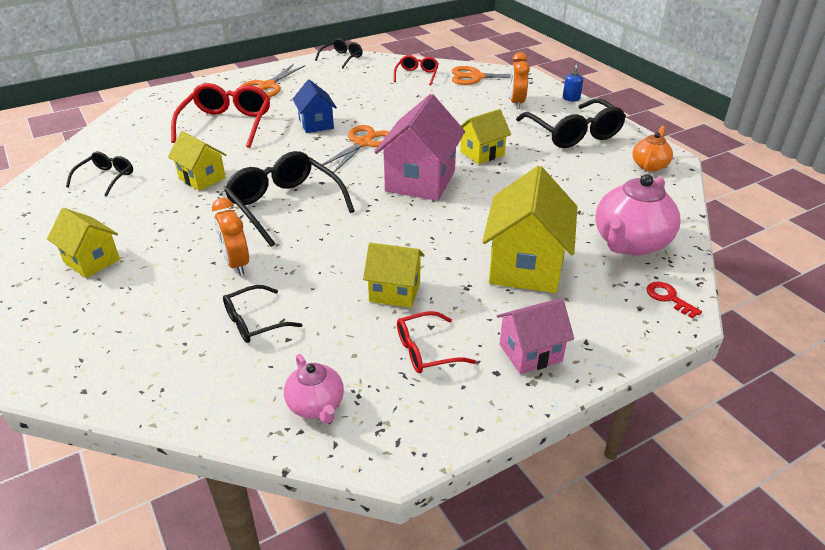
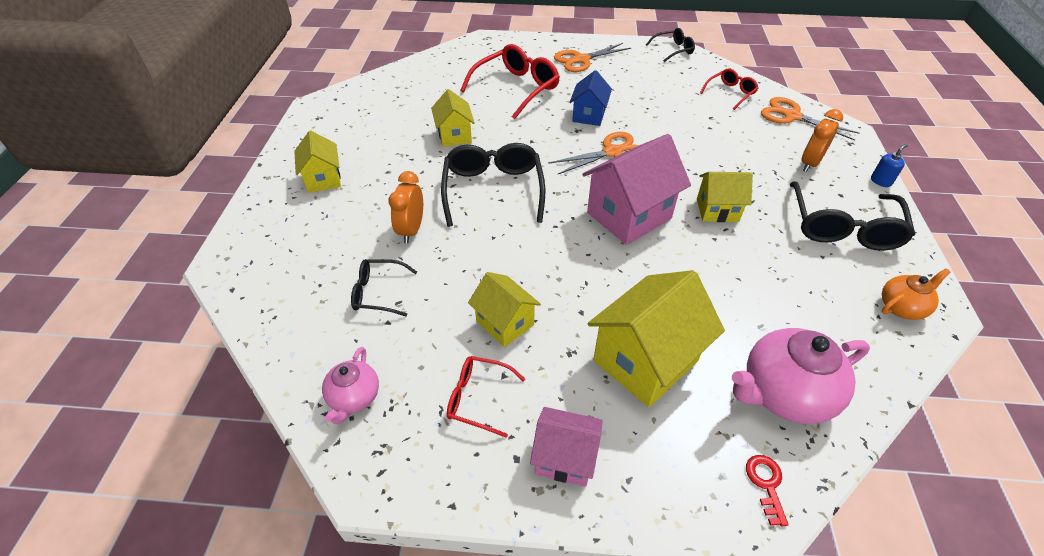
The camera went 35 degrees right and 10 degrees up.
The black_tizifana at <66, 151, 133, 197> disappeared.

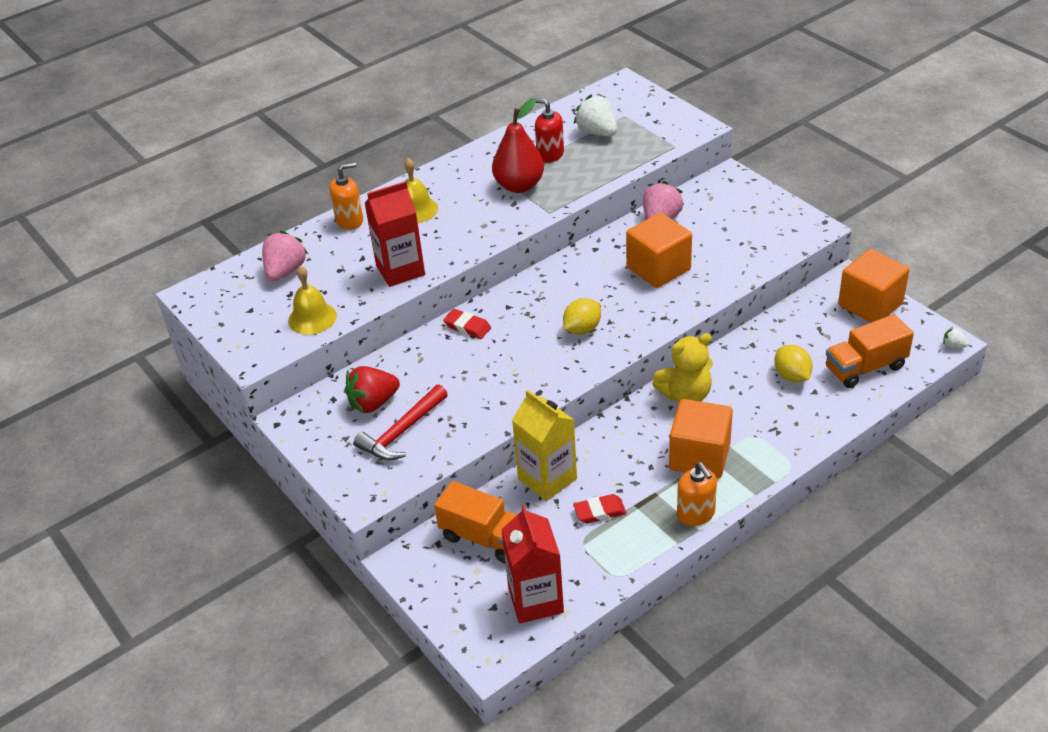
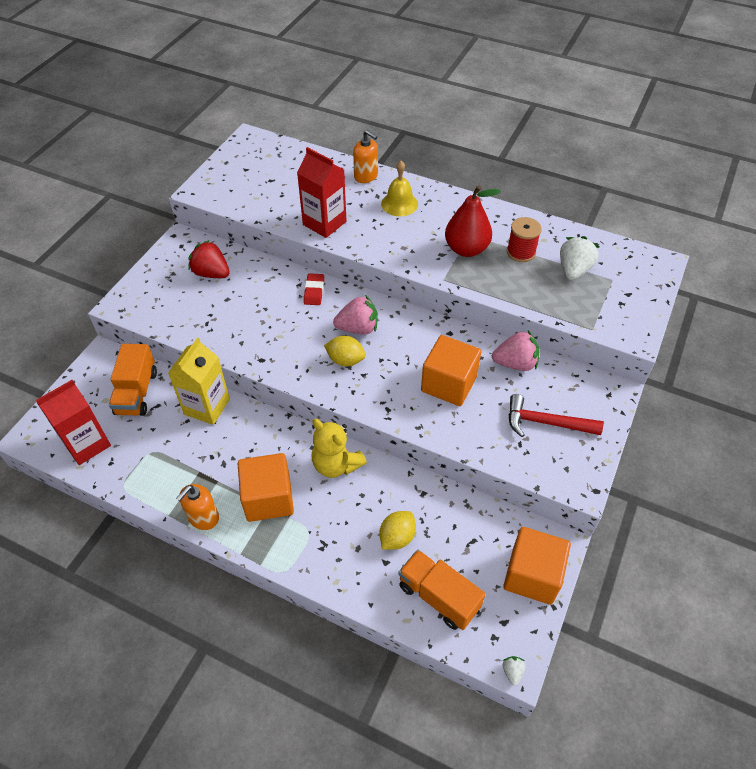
The camera went 60 degrees right and 10 degrees up.
The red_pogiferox at <535, 98, 564, 163> was replaced by the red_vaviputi at <507, 217, 542, 262>.
The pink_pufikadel moved from <262, 230, 308, 281> to <333, 295, 378, 335>.
The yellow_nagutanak at <288, 266, 337, 335> disappeared.
The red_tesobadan moved from <354, 385, 448, 461> to <509, 394, 603, 437>.
The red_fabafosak at <573, 494, 627, 524> disappeared.

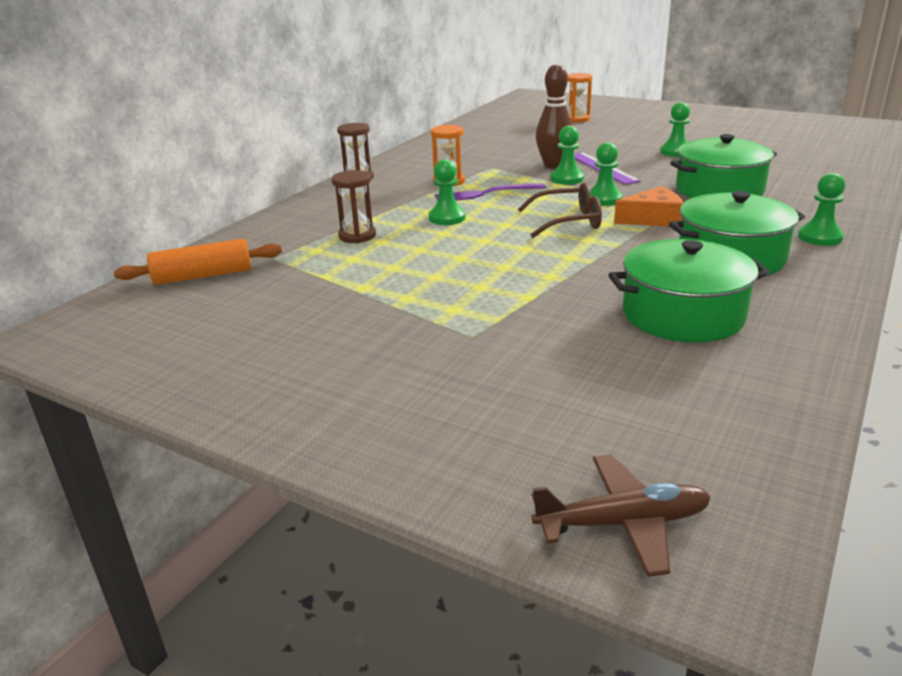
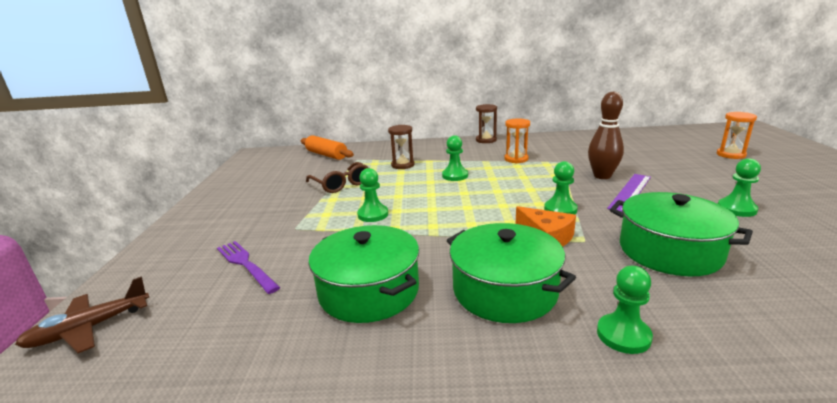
The camera went 60 degrees right and 5 degrees down.
The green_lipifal moved from <550, 126, 584, 185> to <357, 168, 388, 222>.
The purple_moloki moved from <435, 183, 546, 201> to <217, 241, 280, 294>.
The brown_tizifana moved from <518, 183, 602, 238> to <306, 162, 369, 193>.
The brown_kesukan at <531, 454, 711, 577> turned 90 degrees clockwise.

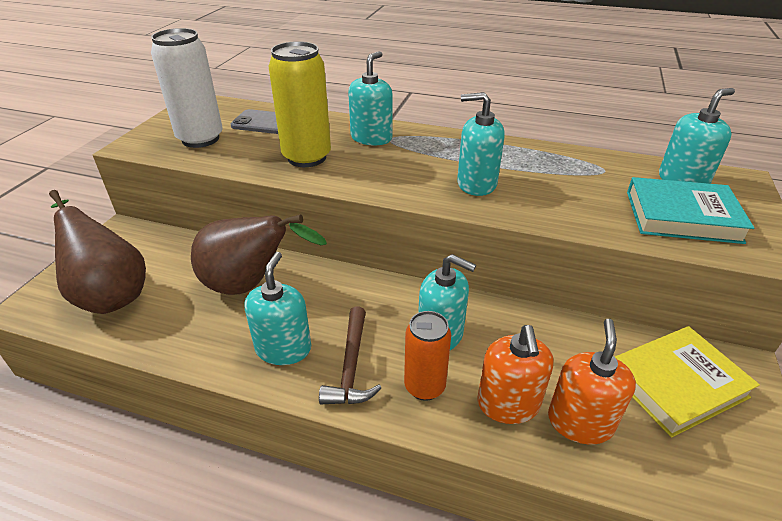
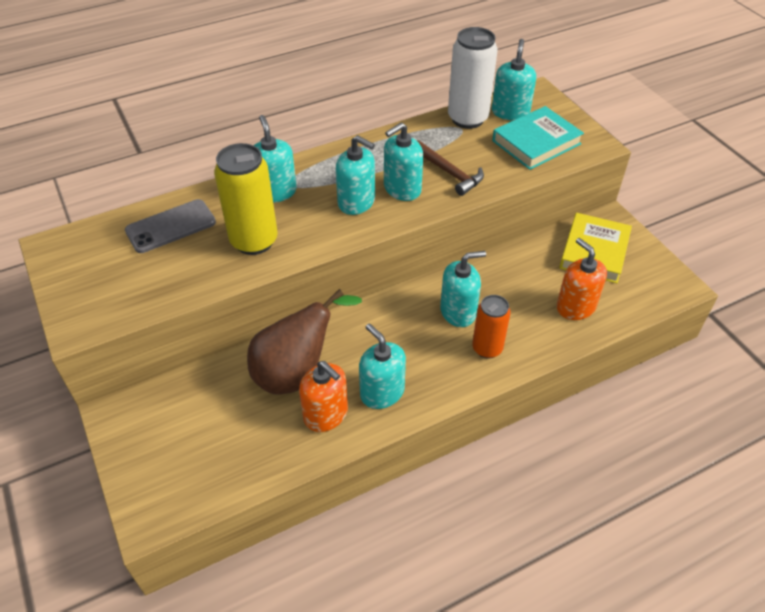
The camera went 45 degrees left and 10 degrees up.
The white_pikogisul moved from <151, 28, 223, 148> to <448, 27, 498, 129>.
The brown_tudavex at <49, 190, 146, 314> disappeared.
The brown_tesobadan moved from <319, 306, 381, 404> to <417, 140, 484, 196>.
The orange_pogiferox moved from <478, 325, 554, 424> to <299, 361, 348, 432>.
The turquoise_pogiferox at <336, 135, 375, 215> appeared.

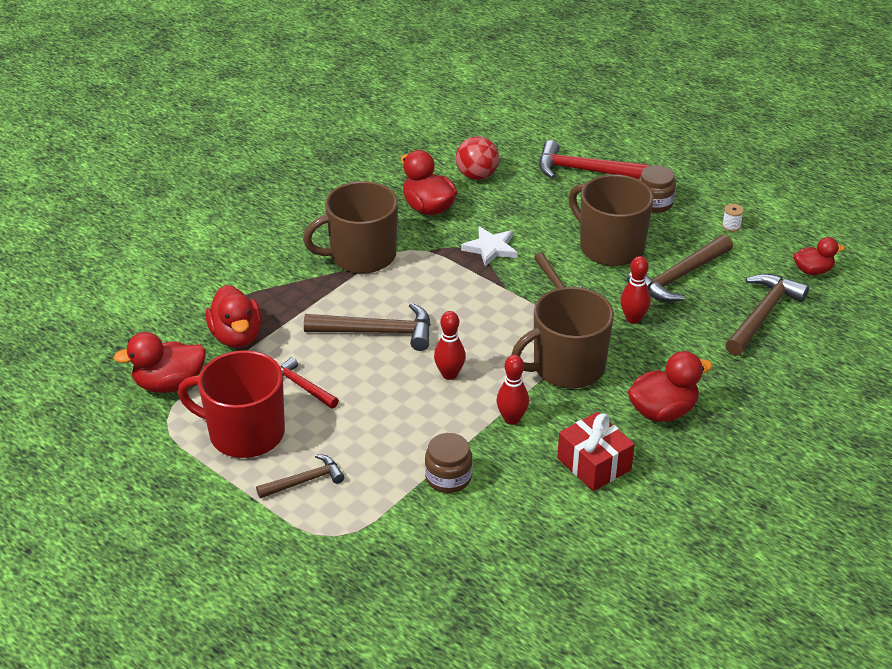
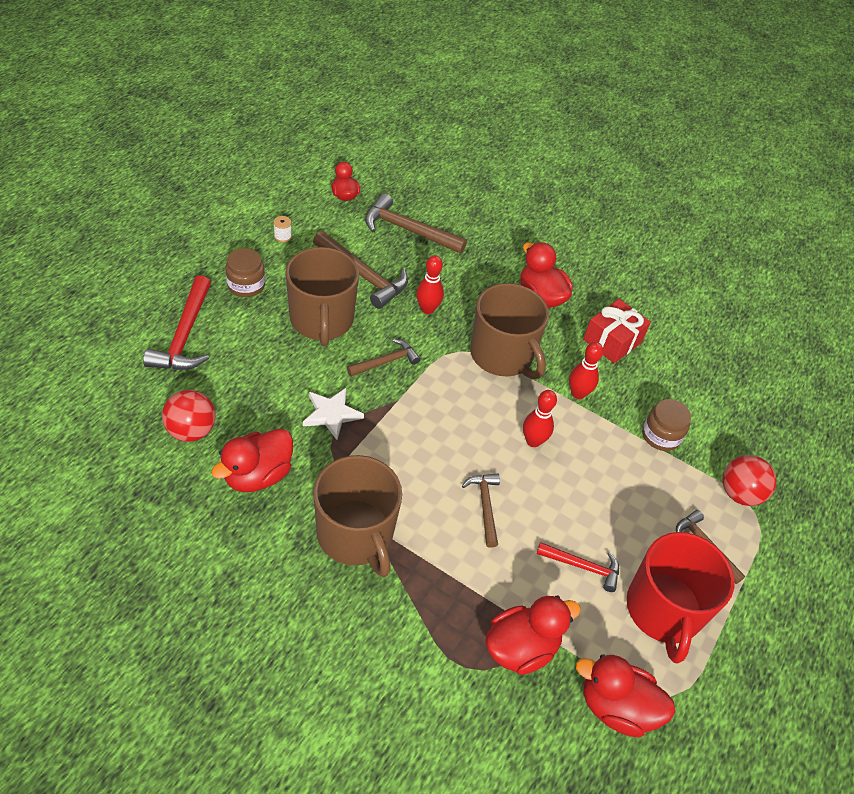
The camera went 105 degrees left and 10 degrees up.
The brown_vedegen at <568, 175, 654, 266> turned 45 degrees counterclockwise.
The brown_tesobadan at <304, 303, 431, 351> changed to 0.60 times the size.
The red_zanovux at <114, 332, 206, 393> turned 135 degrees clockwise.
The red_tesobadan at <280, 357, 339, 409> turned 105 degrees counterclockwise.
The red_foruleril at <722, 455, 776, 506> appeared.

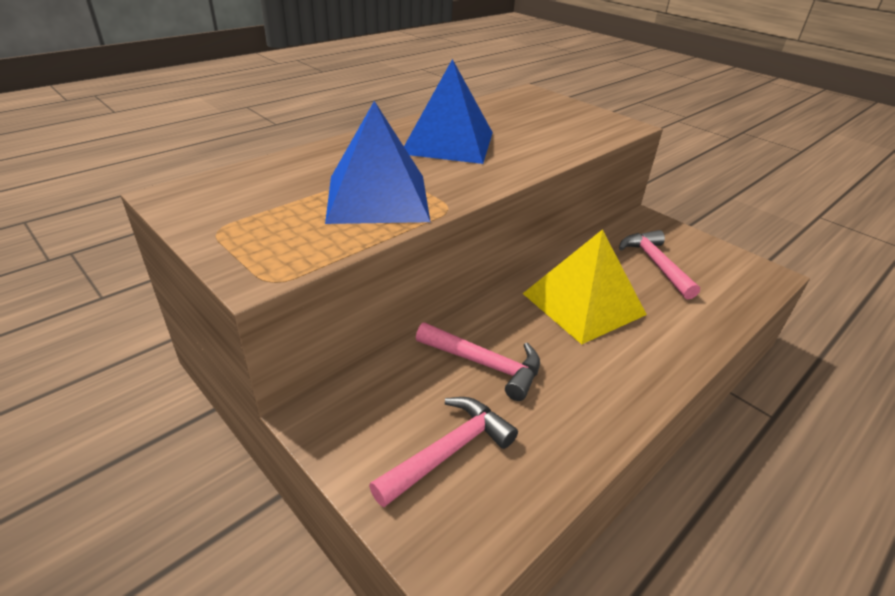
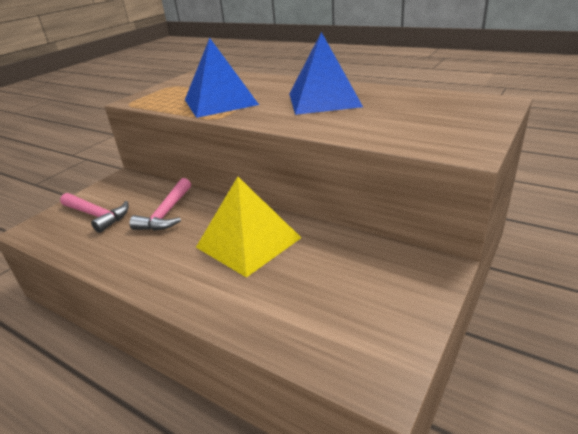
The camera went 80 degrees right and 5 degrees down.
The pink_tesobadan at <619, 230, 700, 299> disappeared.

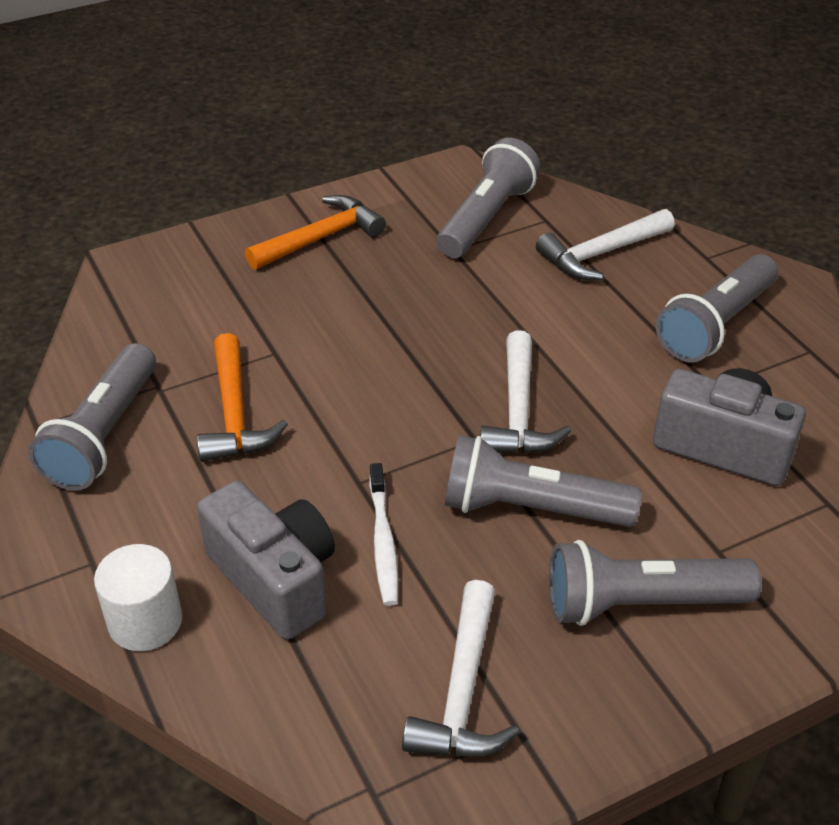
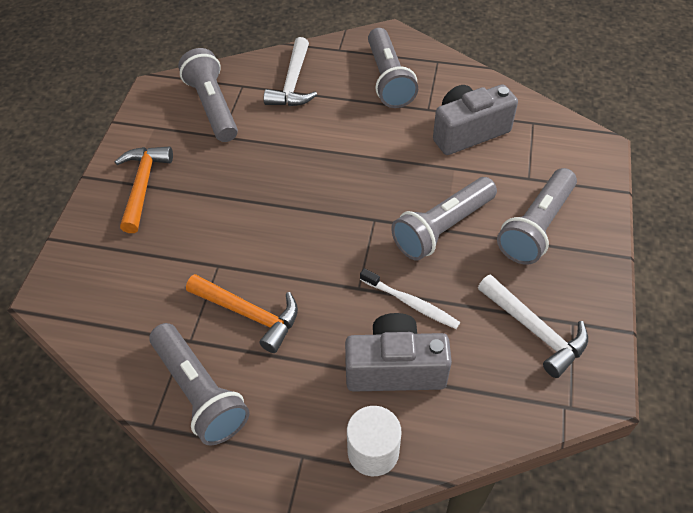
The camera went 50 degrees left and 10 degrees up.
The white_tesobadan at <480, 330, 571, 454> disappeared.

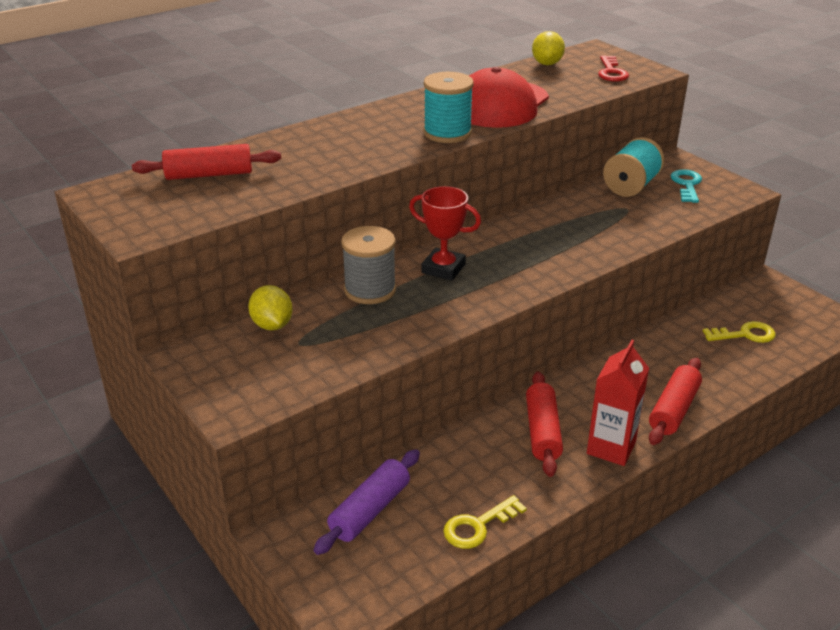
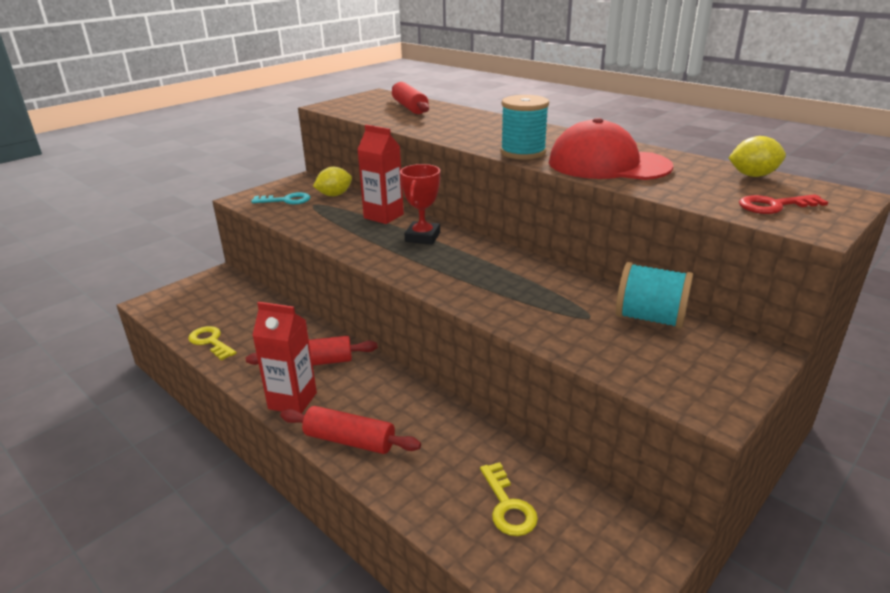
The camera went 80 degrees right and 5 degrees down.
The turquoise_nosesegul moved from <671, 169, 702, 203> to <251, 192, 311, 205>.
The grey_vaviputi at <341, 226, 396, 304> was replaced by the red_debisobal at <357, 125, 404, 224>.
The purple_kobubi at <314, 449, 420, 555> disappeared.

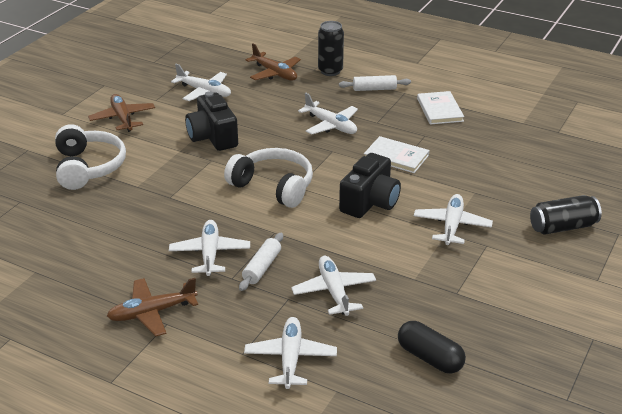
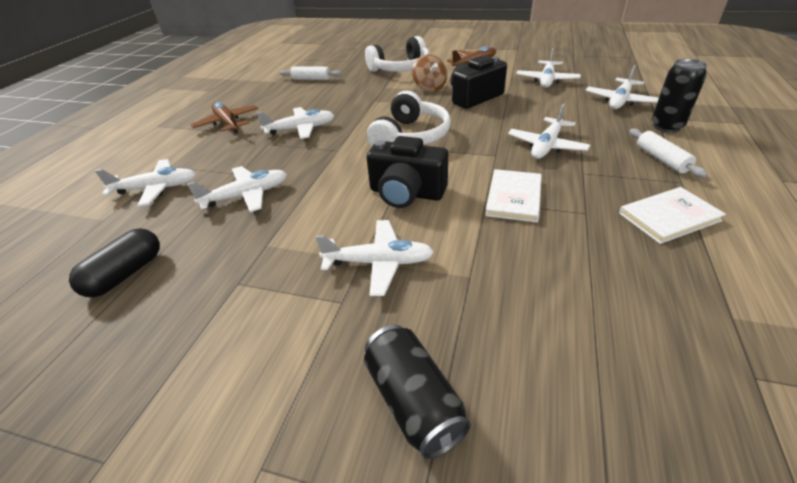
The camera went 80 degrees right and 5 degrees up.
The brown_kesukan at <245, 43, 301, 81> became the white_kesukan at <585, 65, 659, 109>.
The white_kobubi moved from <239, 233, 283, 291> to <280, 66, 342, 80>.
The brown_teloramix at <412, 55, 448, 92> appeared.

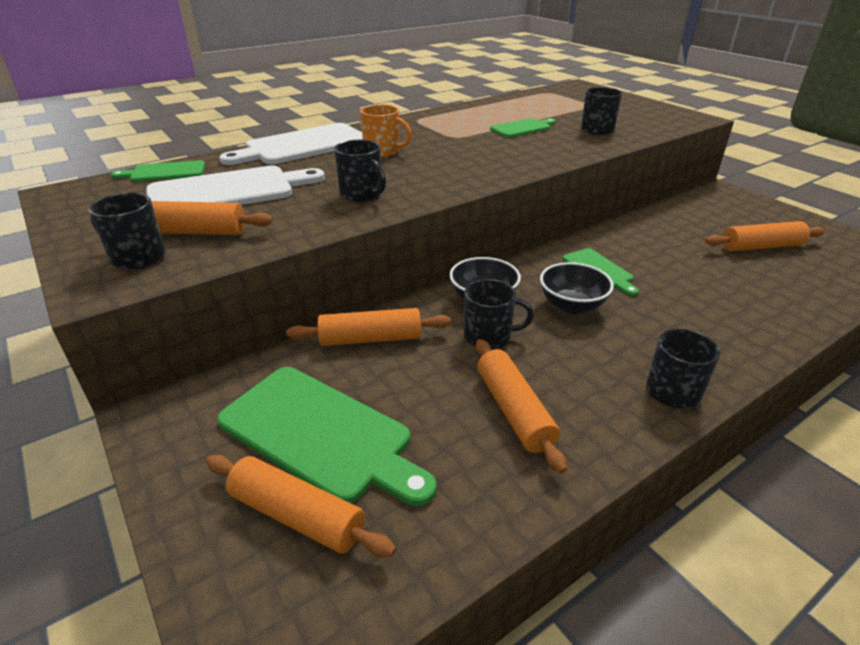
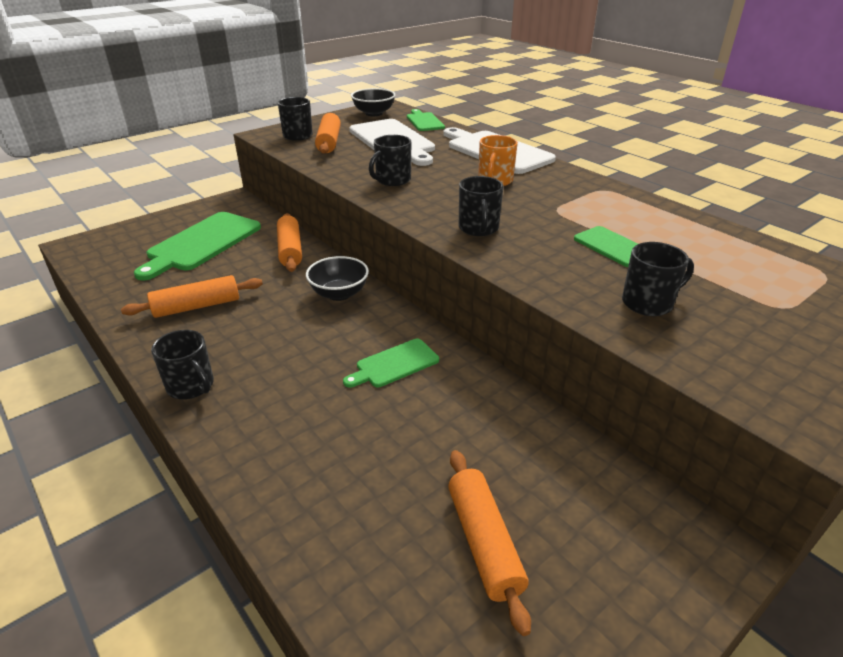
The camera went 85 degrees right and 0 degrees up.
The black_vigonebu moved from <540, 262, 614, 314> to <351, 88, 395, 116>.
The black_vedegen moved from <464, 279, 534, 349> to <459, 176, 503, 236>.
The orange_kobubi at <206, 455, 396, 558> disappeared.

